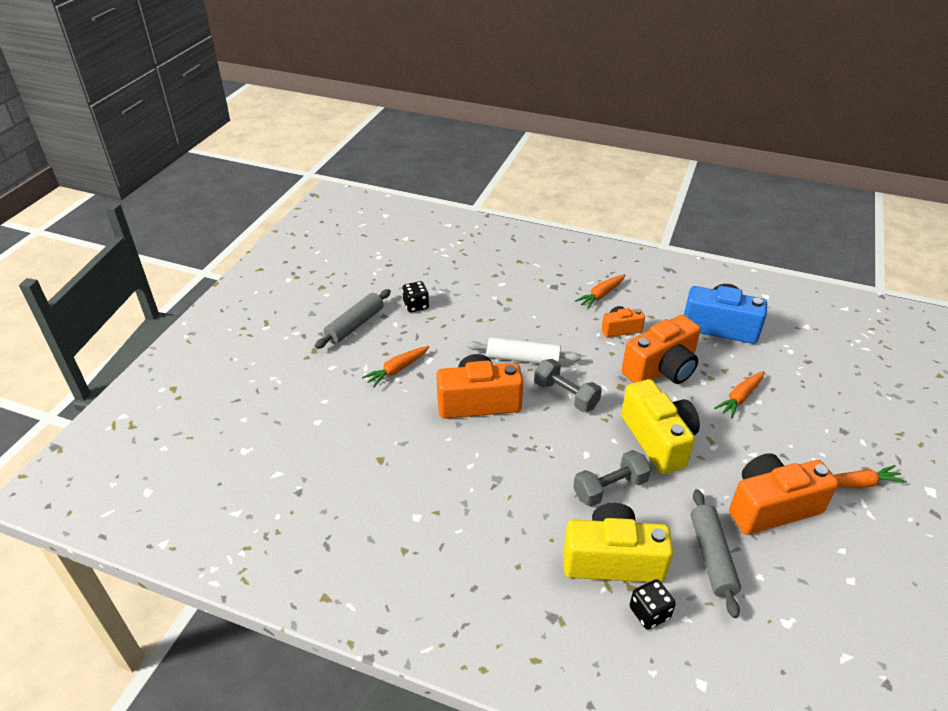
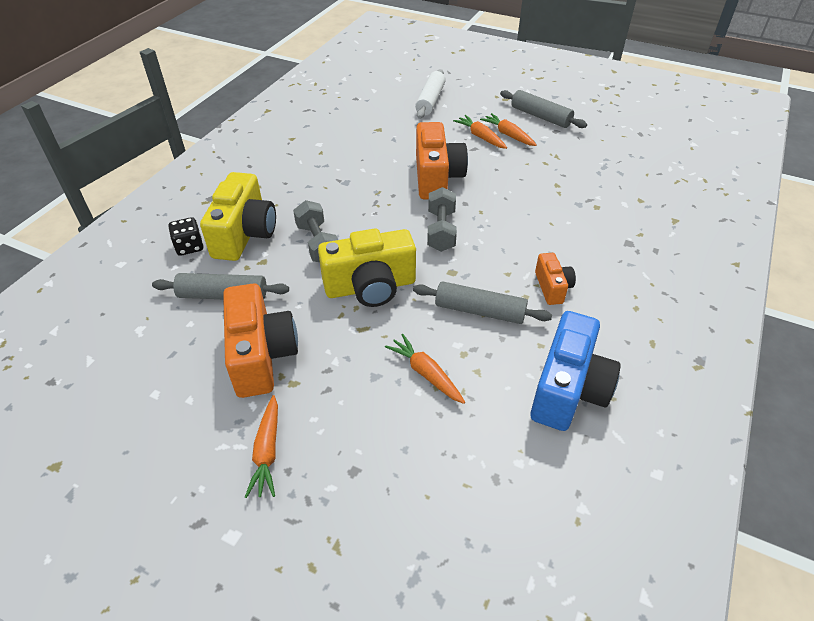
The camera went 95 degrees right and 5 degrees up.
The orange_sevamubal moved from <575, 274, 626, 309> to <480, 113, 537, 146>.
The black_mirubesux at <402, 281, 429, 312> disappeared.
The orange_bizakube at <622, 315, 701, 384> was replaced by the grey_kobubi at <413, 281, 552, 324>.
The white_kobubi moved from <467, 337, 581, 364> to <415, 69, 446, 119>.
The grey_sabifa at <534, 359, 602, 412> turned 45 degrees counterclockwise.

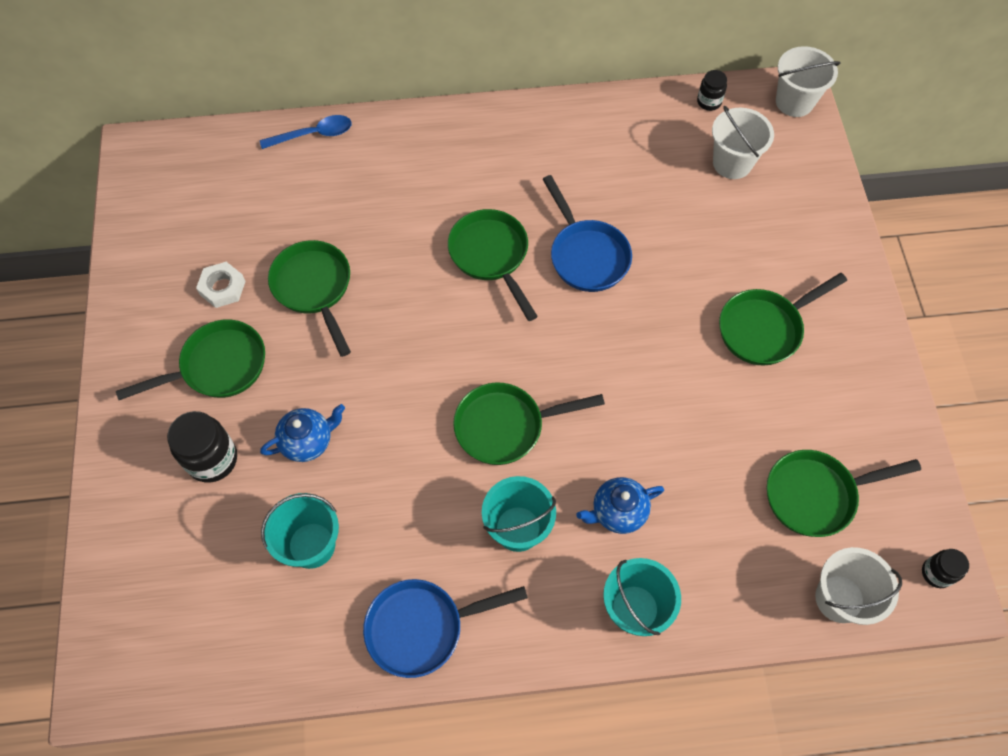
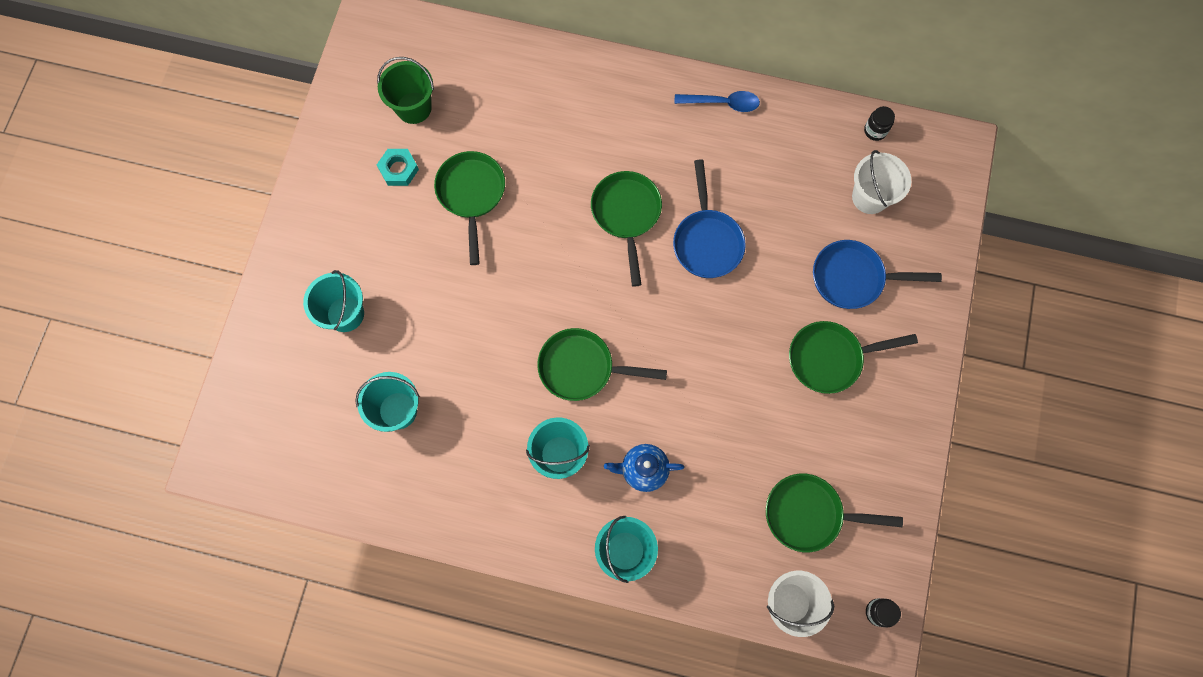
The camera went 20 degrees right and 10 degrees up.
The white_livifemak at <776, 46, 840, 117> disappeared.
The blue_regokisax moved from <260, 115, 352, 149> to <674, 91, 760, 112>.
The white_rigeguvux at <196, 262, 246, 308> became the turquoise_rigeguvux at <377, 149, 419, 186>.
The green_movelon at <116, 320, 265, 400> disappeared.
The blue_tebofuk at <260, 404, 345, 462> disappeared.
The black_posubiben at <167, 411, 237, 483> was replaced by the turquoise_livifemak at <303, 270, 364, 332>.
The blue_movelon moved from <363, 579, 528, 678> to <813, 240, 942, 309>.
The green_livifemak at <377, 57, 434, 124> appeared.

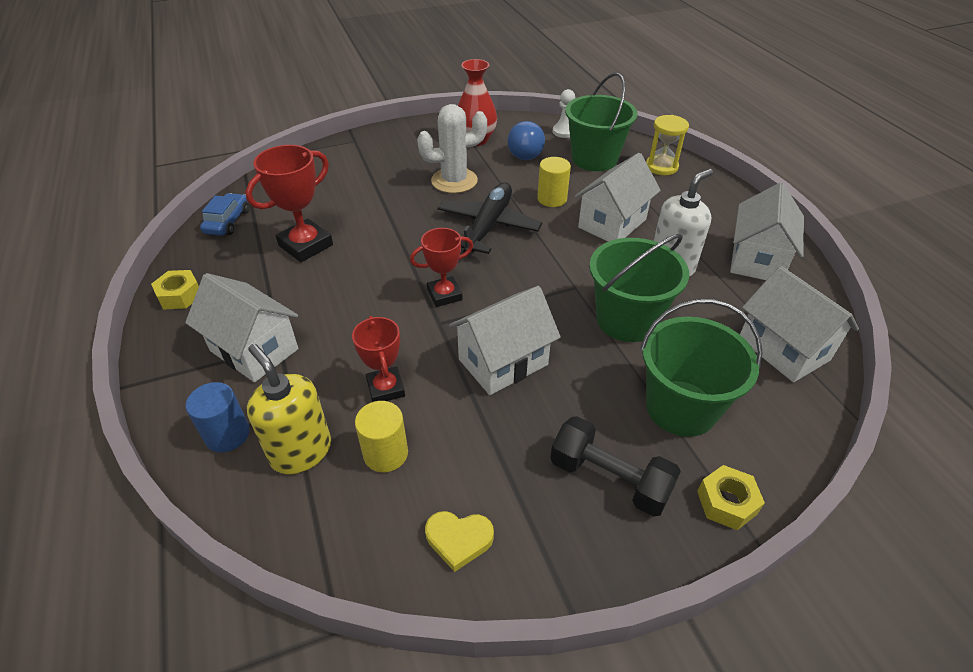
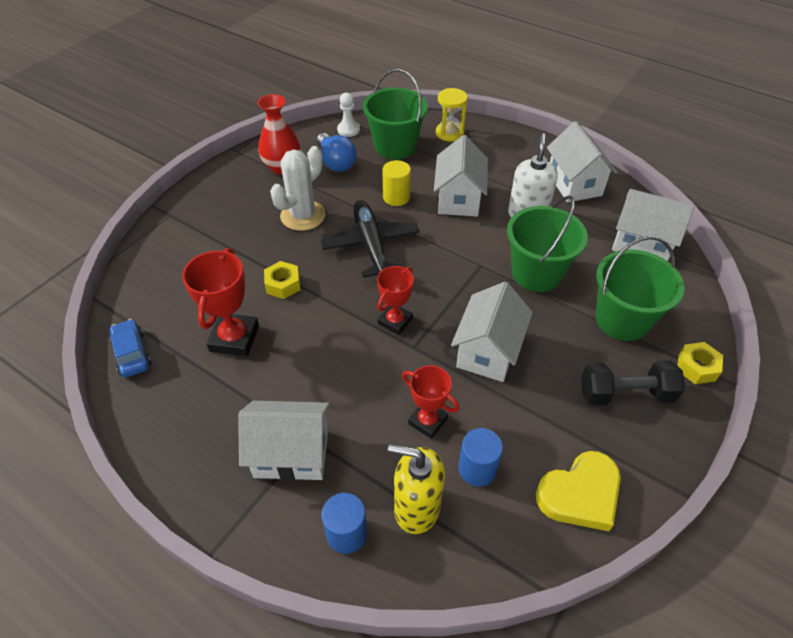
The camera went 35 degrees left and 5 degrees up.
The yellow_rigeguvux moved from <151, 270, 199, 309> to <264, 261, 300, 299>.
The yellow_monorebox at <355, 401, 408, 472> became the blue_monorebox at <458, 428, 503, 487>.
The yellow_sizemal at <425, 511, 494, 572> changed to 1.64 times the size.

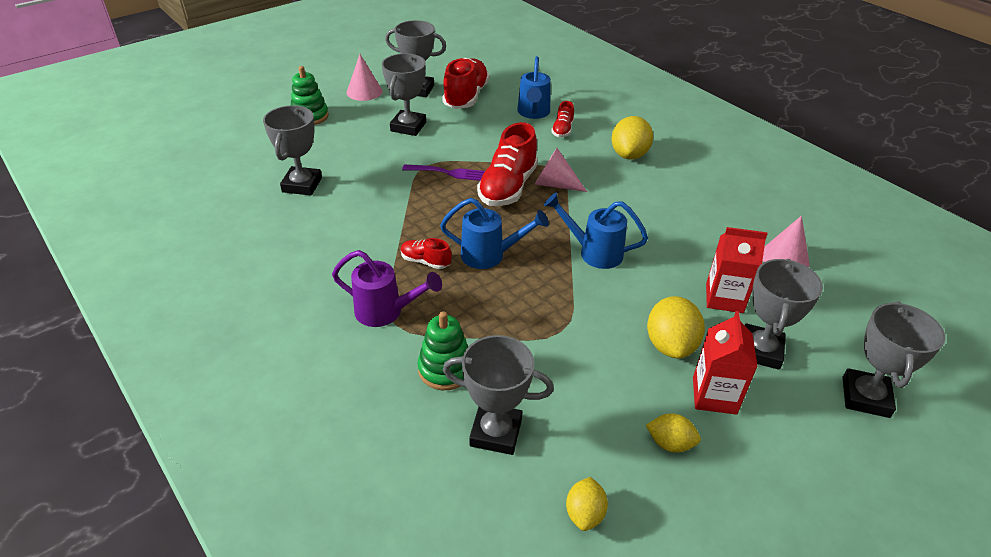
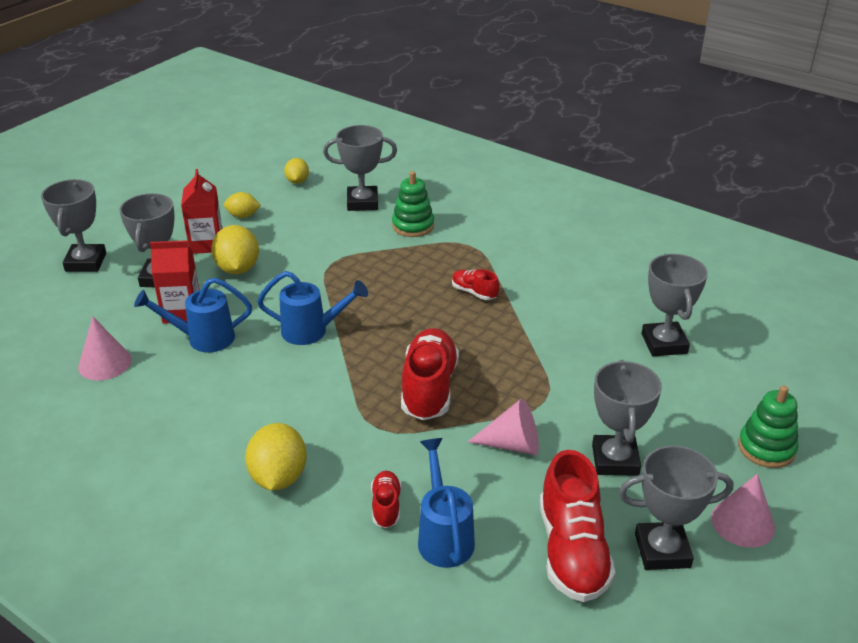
The camera went 165 degrees right and 5 degrees down.
The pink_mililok moved from <535, 148, 587, 192> to <468, 399, 539, 455>.
The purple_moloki at <402, 165, 485, 181> disappeared.
The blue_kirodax moved from <440, 198, 549, 269> to <134, 277, 252, 352>.
The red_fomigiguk at <401, 238, 452, 269> turned 150 degrees counterclockwise.
The purple_kirodax at <332, 250, 442, 327> disappeared.

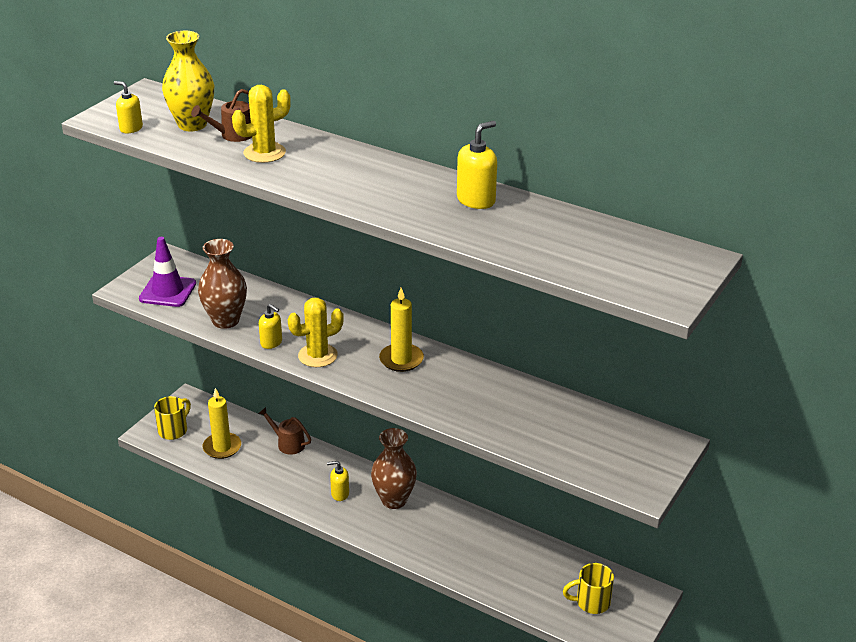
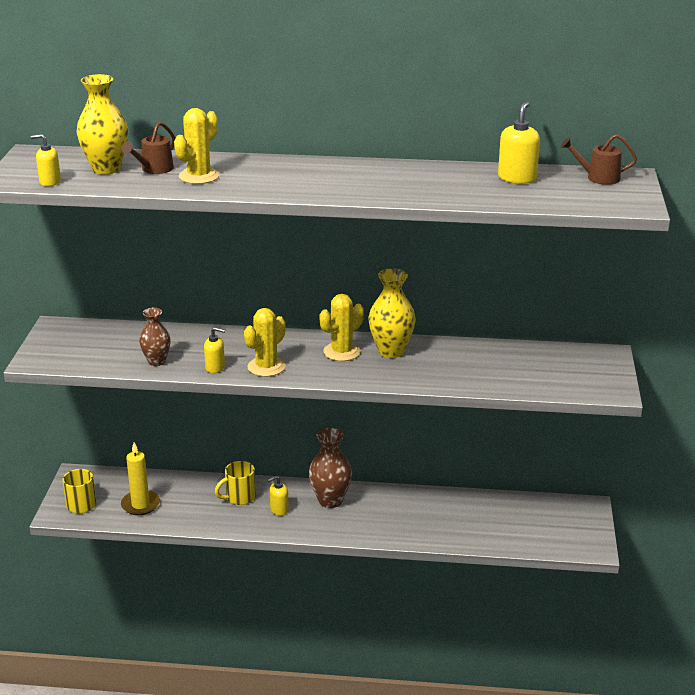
The camera went 25 degrees left and 5 degrees down.
The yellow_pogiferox moved from <457, 121, 497, 209> to <498, 101, 540, 184>.
The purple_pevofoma at <139, 237, 196, 307> disappeared.
The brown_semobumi at <198, 239, 247, 329> changed to 0.65 times the size.
The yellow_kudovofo at <379, 288, 424, 372> was replaced by the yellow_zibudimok at <319, 294, 364, 361>.
The brown_kirodax moved from <258, 407, 311, 455> to <561, 134, 637, 185>.
The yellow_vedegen moved from <563, 563, 614, 614> to <215, 461, 256, 505>.
The yellow_semobumi at <368, 268, 416, 358> appeared.

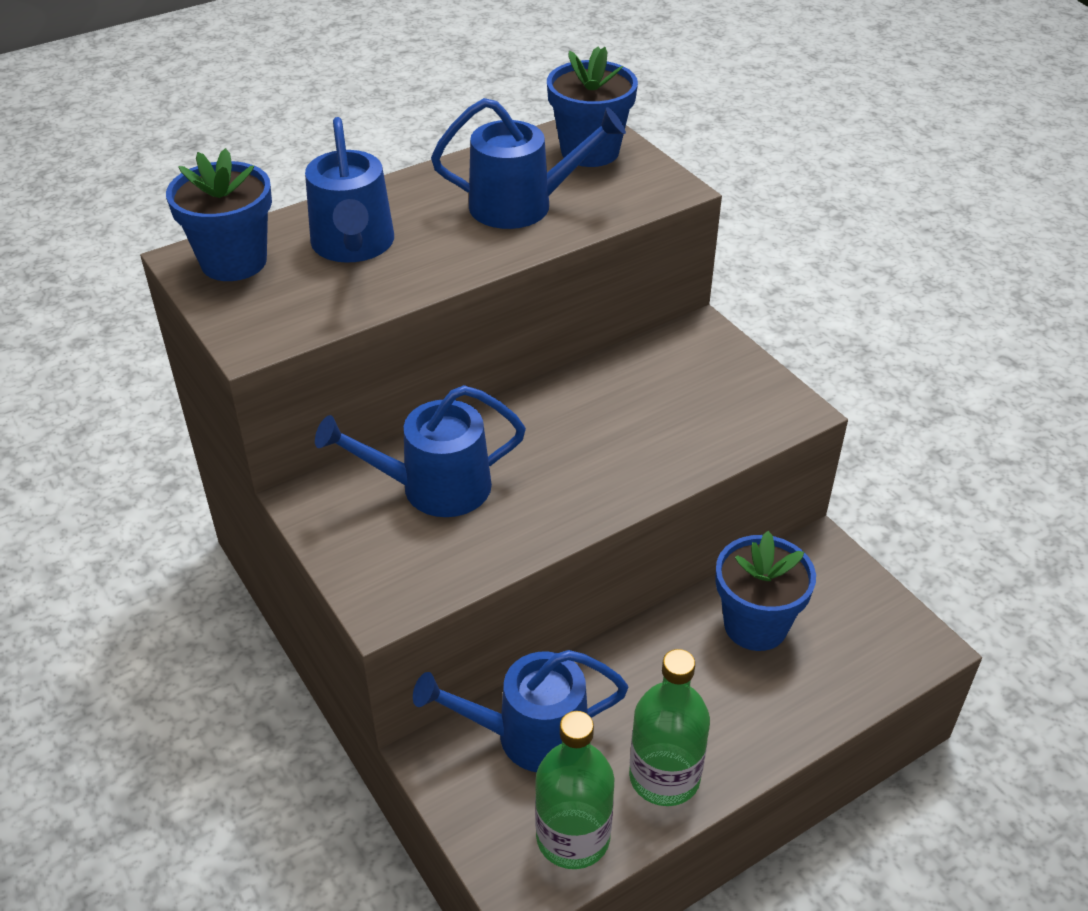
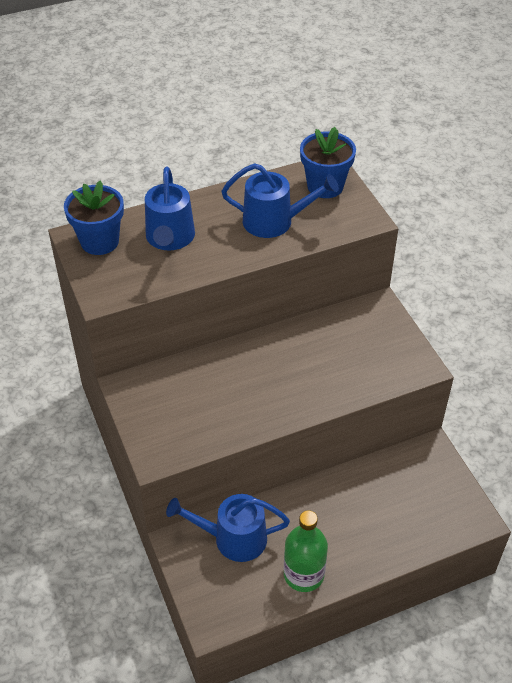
The camera went 10 degrees right and 5 degrees up.
The blue_kirodax at <315, 385, 526, 517> disappeared.
The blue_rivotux at <715, 531, 816, 651> disappeared.
The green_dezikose at <535, 711, 614, 869> disappeared.

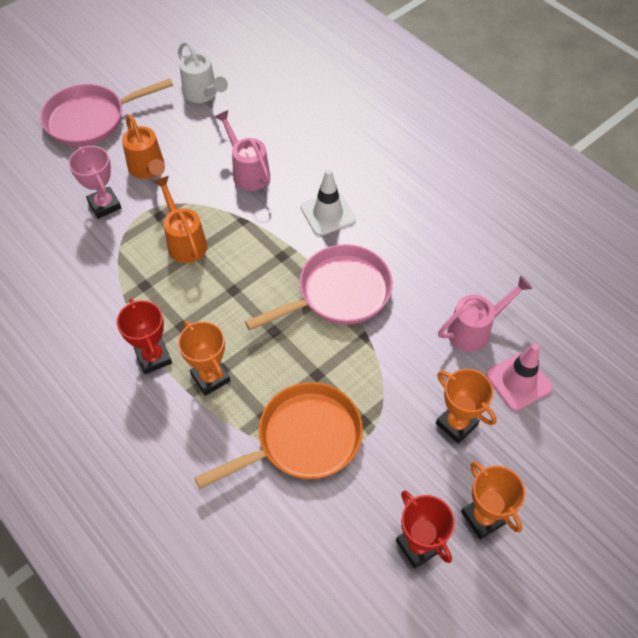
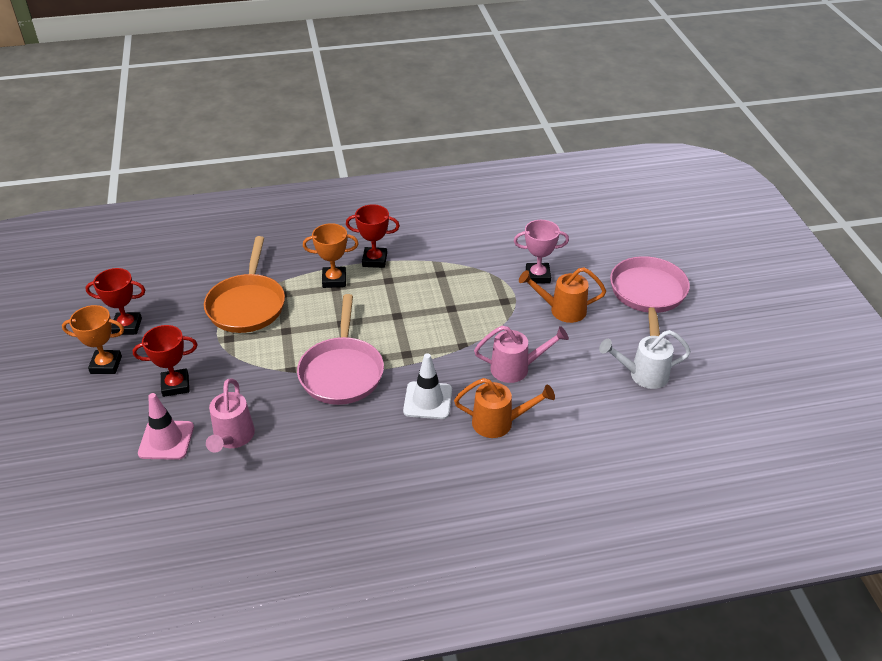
The camera went 120 degrees right and 15 degrees down.
The orange_kirodax moved from <153, 176, 207, 263> to <454, 378, 555, 438>.
The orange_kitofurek at <436, 369, 497, 444> became the red_kitofurek at <133, 325, 198, 397>.

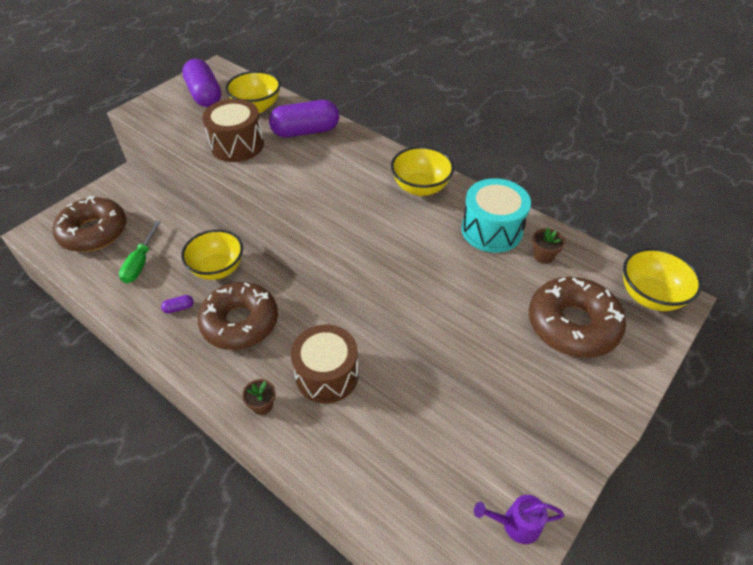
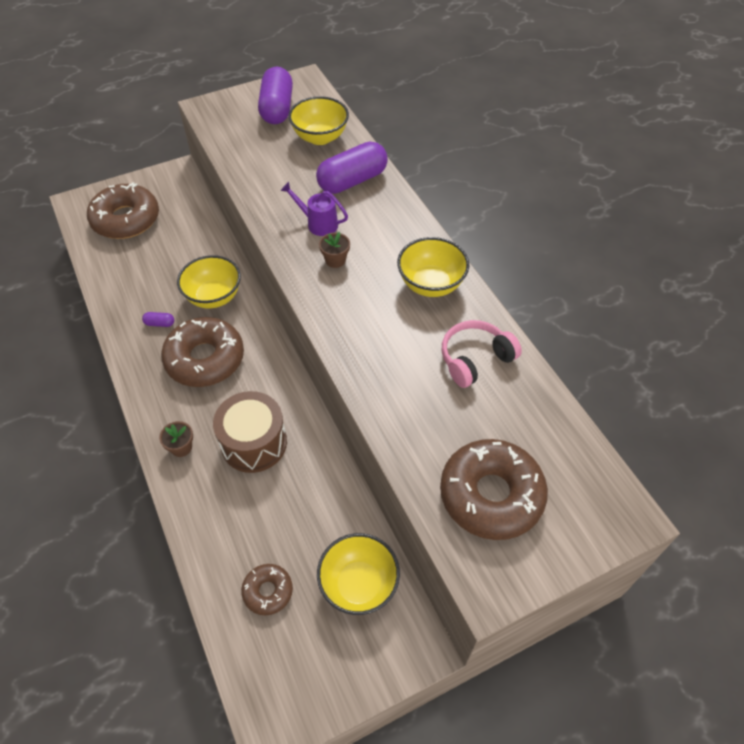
The camera went 25 degrees right and 5 degrees up.
The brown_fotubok at <202, 99, 264, 162> disappeared.
The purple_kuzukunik at <269, 100, 339, 137> turned 45 degrees counterclockwise.
The turquoise_fotubok at <461, 178, 531, 253> was replaced by the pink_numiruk at <442, 320, 522, 388>.
The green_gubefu at <119, 221, 161, 283> disappeared.
The brown_rivotux moved from <532, 227, 565, 264> to <319, 232, 350, 268>.
The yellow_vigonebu moved from <623, 248, 702, 311> to <317, 533, 400, 615>.
The purple_kirodax moved from <474, 495, 565, 544> to <281, 182, 348, 236>.
The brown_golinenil at <241, 564, 293, 616> appeared.

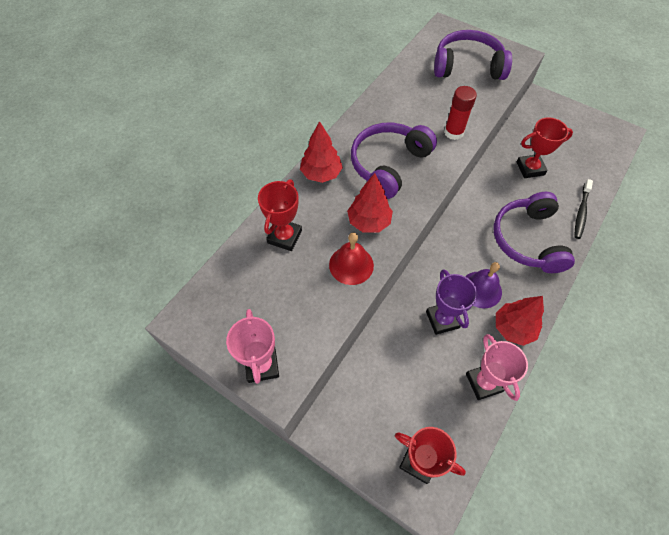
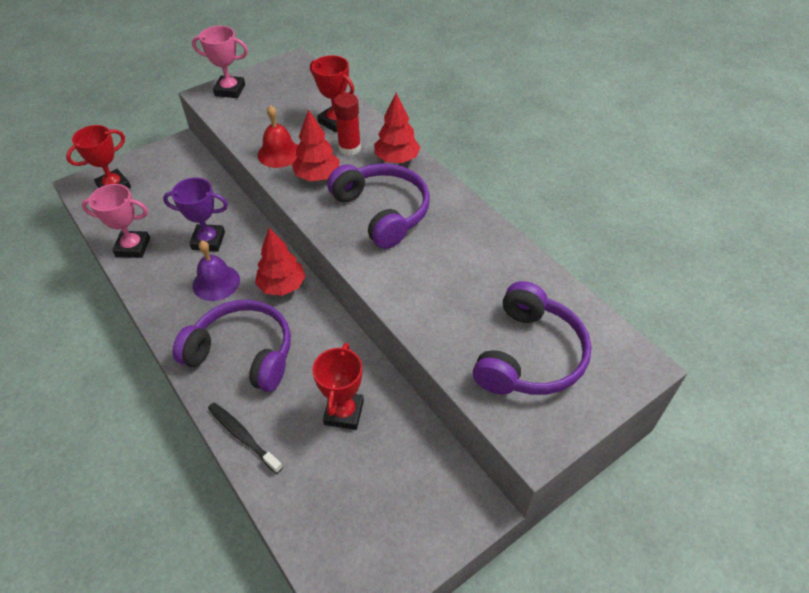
The camera went 110 degrees right and 10 degrees down.
The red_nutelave moved from <444, 86, 477, 140> to <334, 93, 361, 156>.
The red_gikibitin moved from <496, 296, 544, 346> to <255, 228, 306, 296>.

